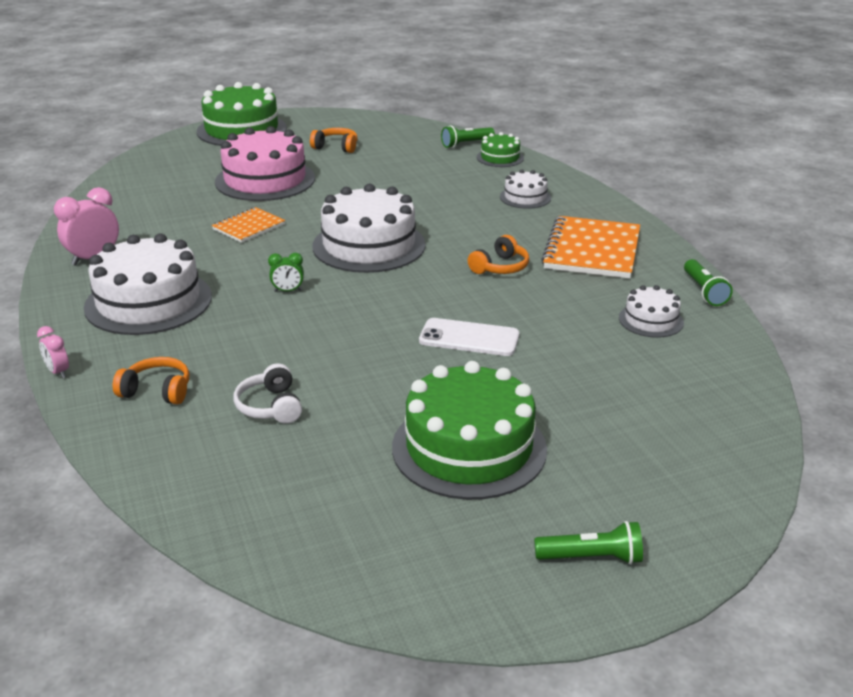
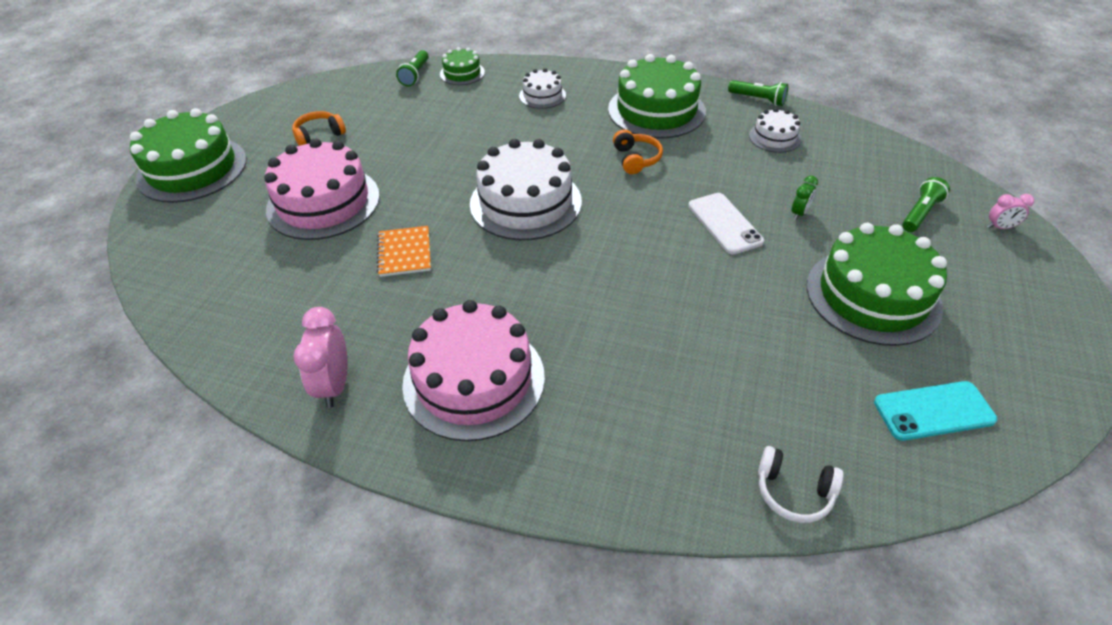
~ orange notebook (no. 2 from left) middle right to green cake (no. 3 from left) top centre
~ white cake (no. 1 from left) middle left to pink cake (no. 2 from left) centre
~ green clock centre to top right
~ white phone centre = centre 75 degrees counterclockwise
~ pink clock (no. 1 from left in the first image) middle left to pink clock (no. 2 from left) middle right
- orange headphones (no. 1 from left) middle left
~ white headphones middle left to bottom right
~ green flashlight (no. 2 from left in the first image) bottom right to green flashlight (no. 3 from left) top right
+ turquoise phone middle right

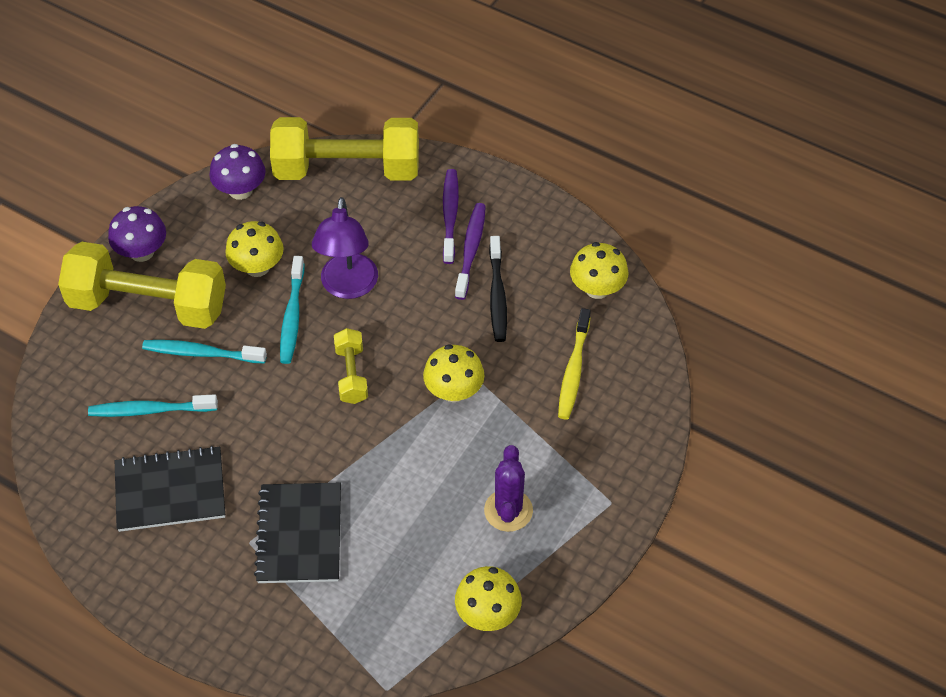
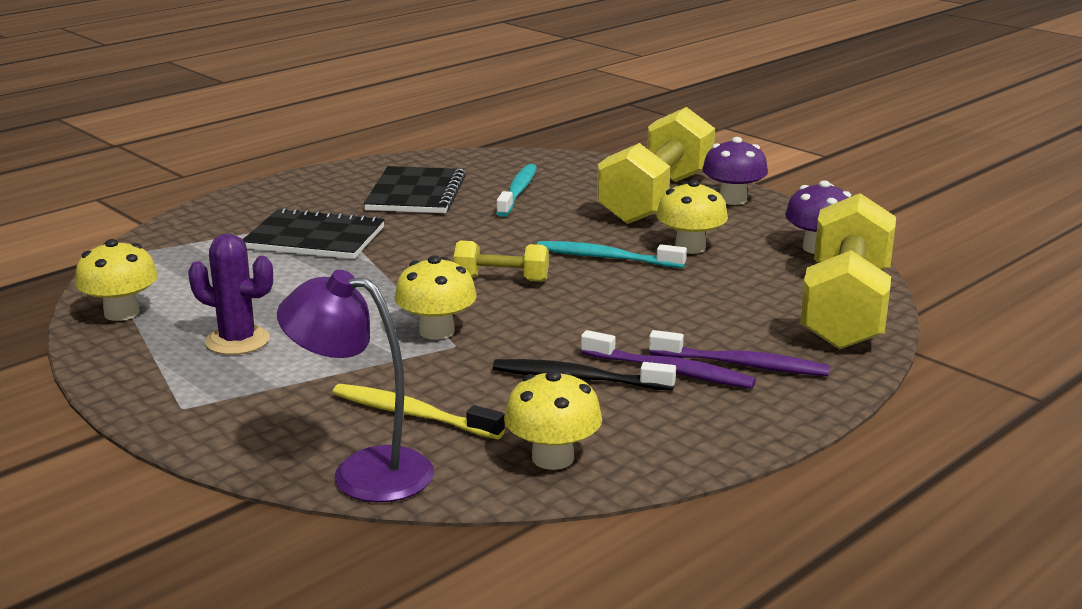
~ purple lamp centre to middle left
- turquoise toothbrush (no. 2 from left) middle left

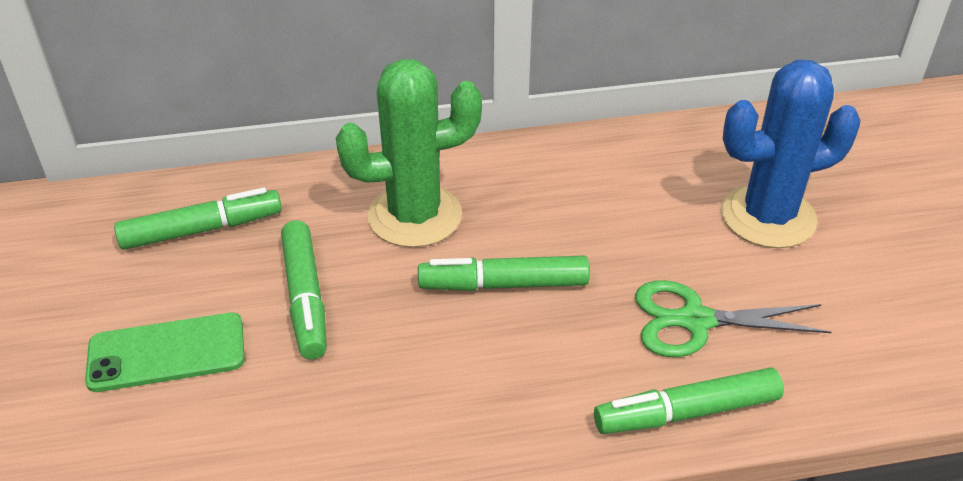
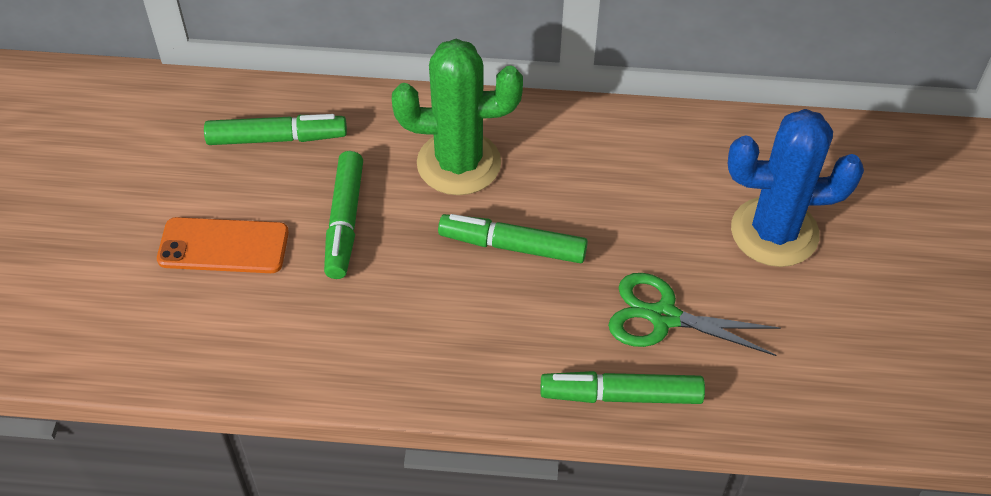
~ green phone bottom left to orange phone middle left

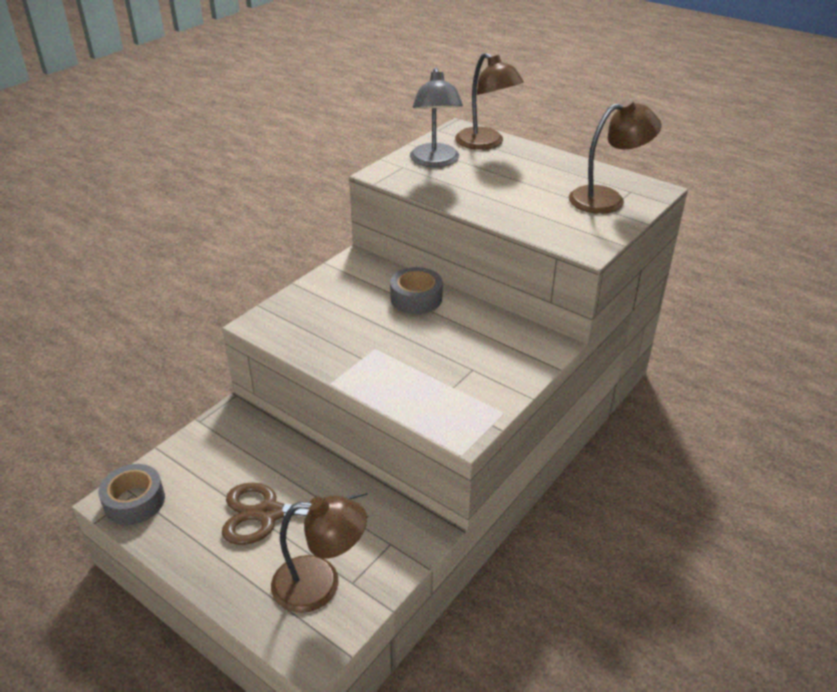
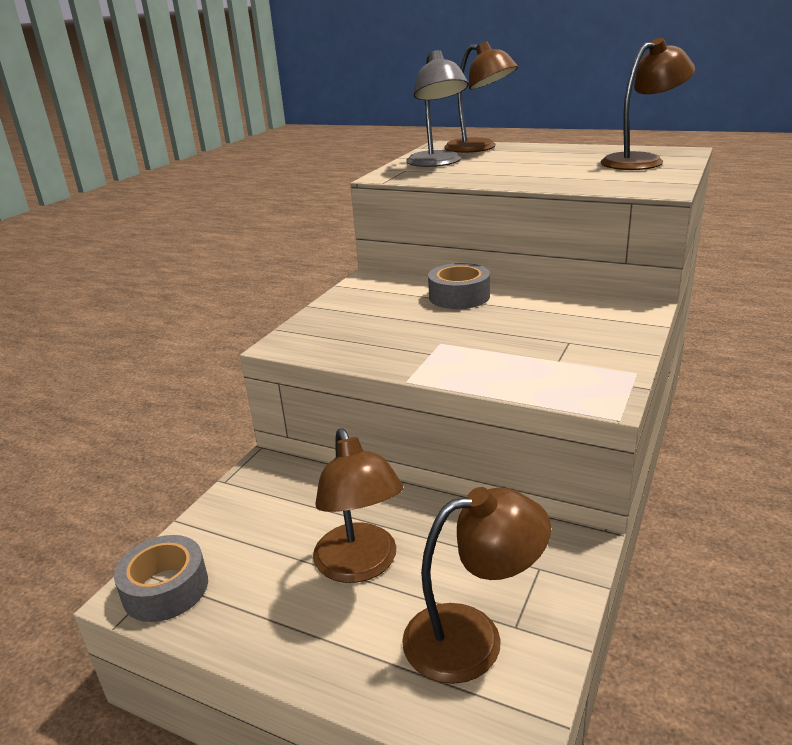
~ brown scissors bottom centre to brown lamp (no. 1 from left) bottom centre

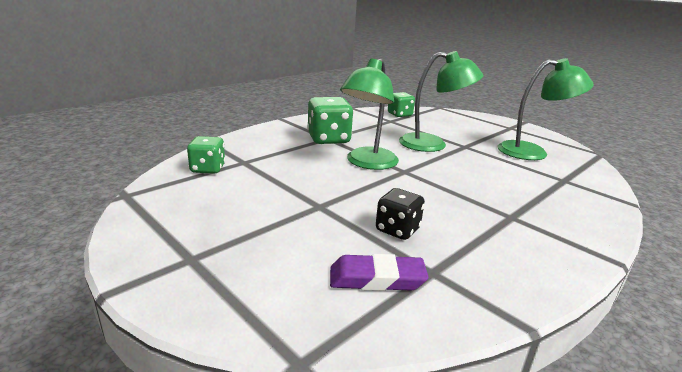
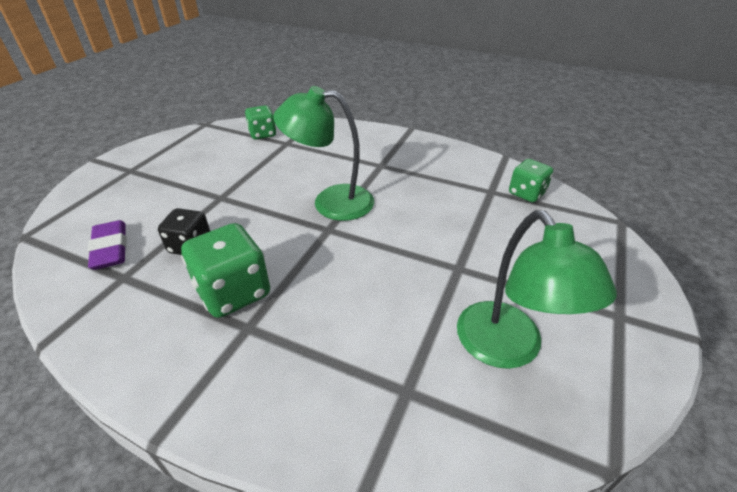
- green lamp (no. 2 from left) top centre
~ green dice (no. 2 from left in the first image) top centre to green dice (no. 1 from left) middle left

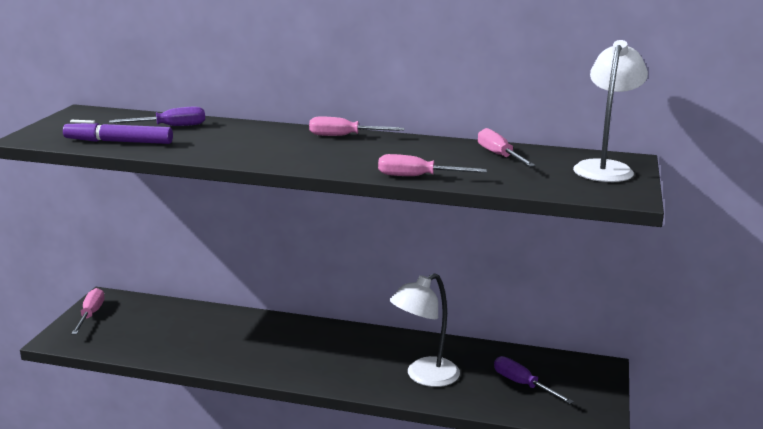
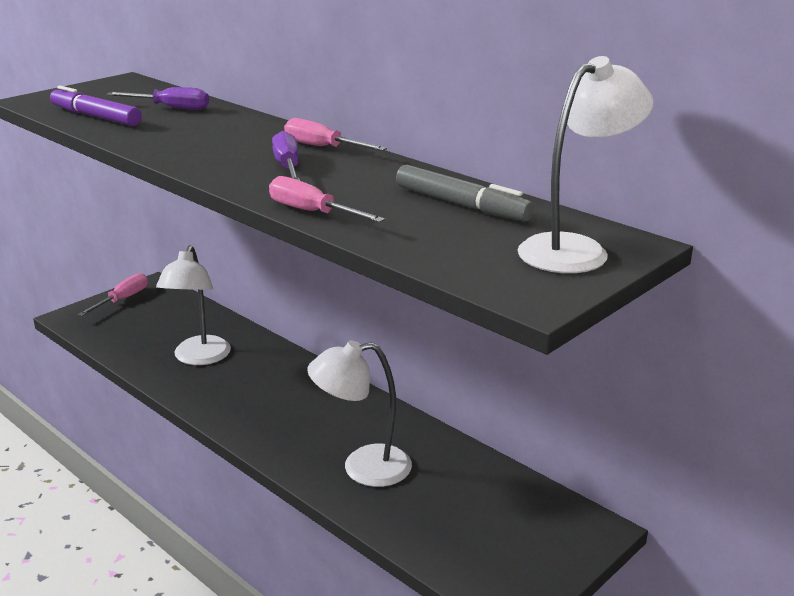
~ pink screwdriver (no. 4 from left) centre to grey marker top centre
~ purple screwdriver (no. 2 from left) bottom right to top centre
+ white lamp (no. 1 from left) middle left

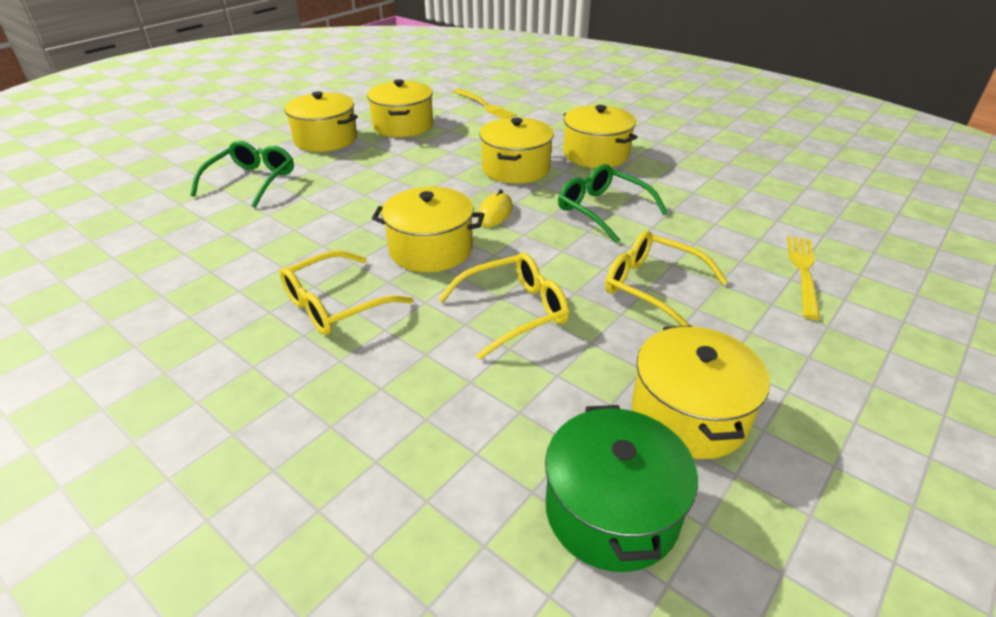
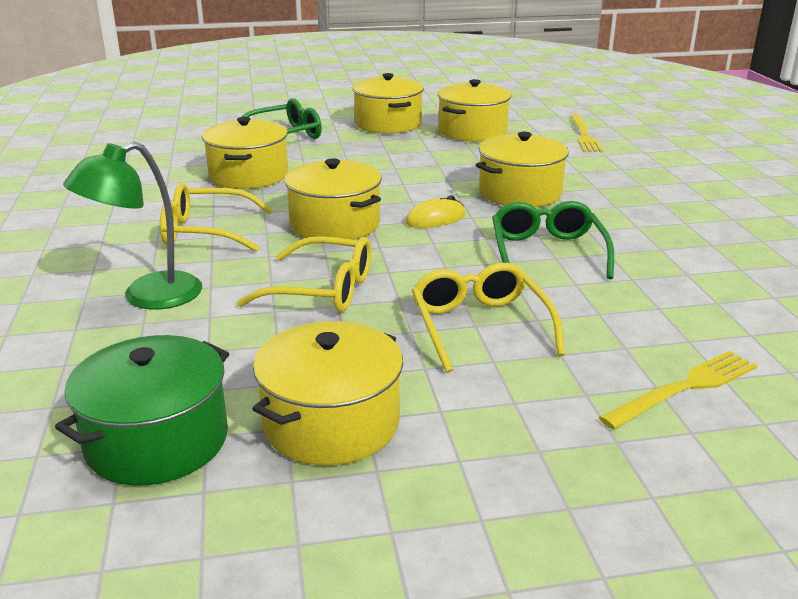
~ yellow pot (no. 5 from left in the first image) top centre to yellow pot (no. 1 from left) top left
+ green lamp middle left

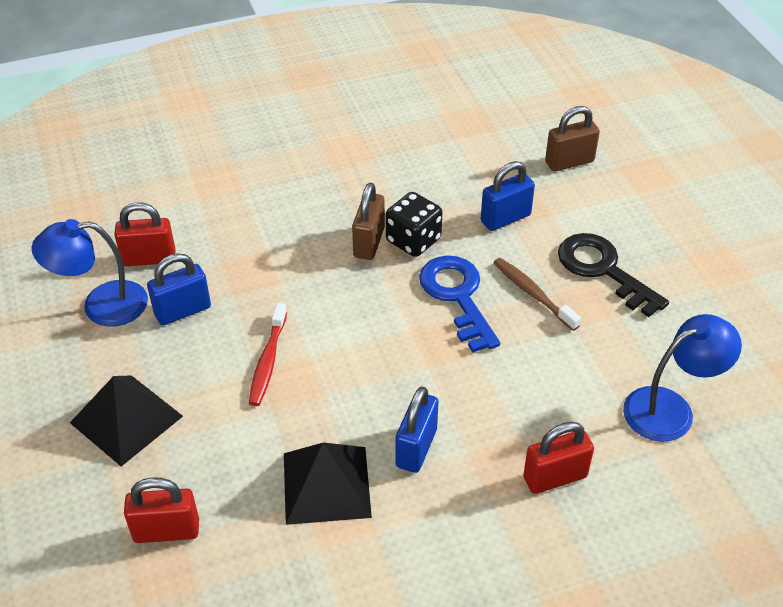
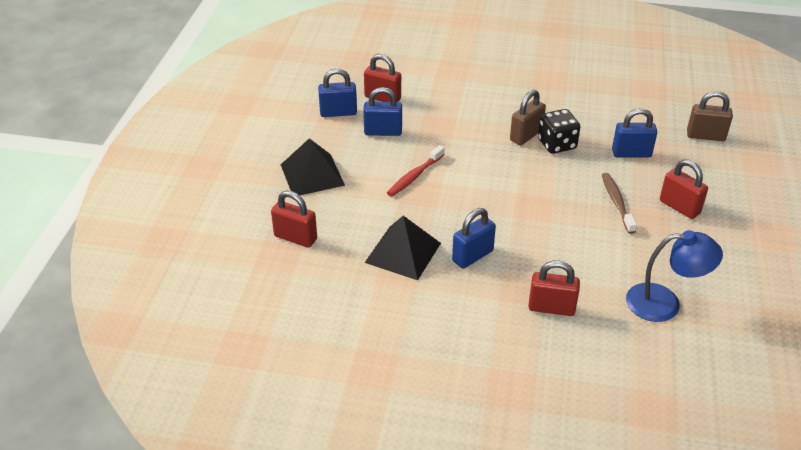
~ blue lamp (no. 1 from left) middle left to blue padlock (no. 1 from left) top centre
~ black key middle right to red padlock (no. 4 from left) middle right
- blue key centre

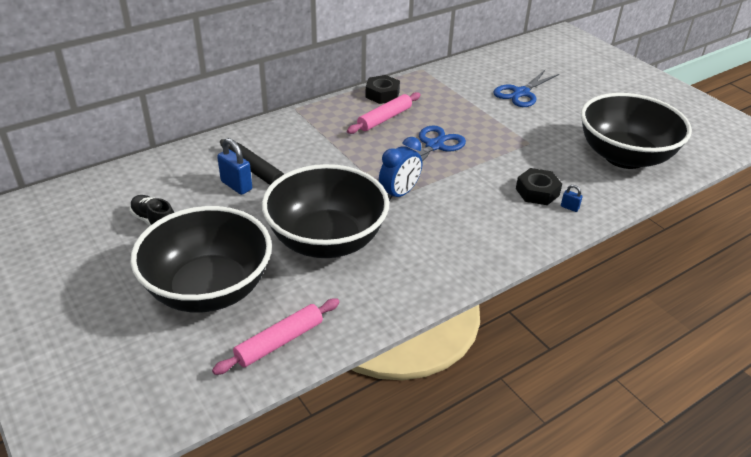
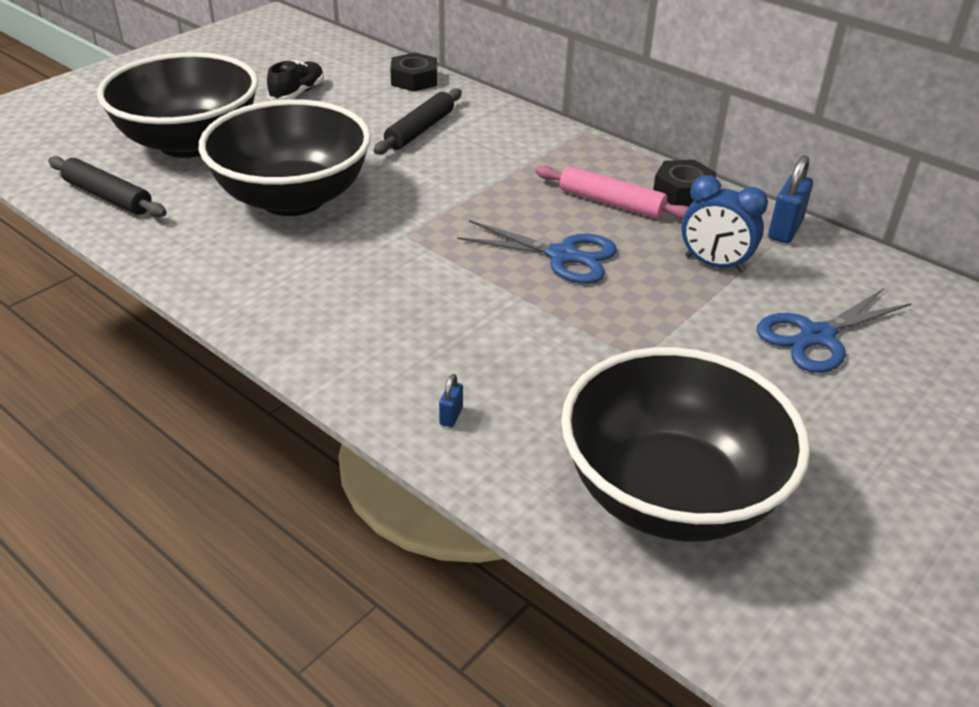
~ blue scissors (no. 2 from left) top right = middle right 60 degrees counterclockwise
~ blue clock centre to top right
~ blue padlock (no. 1 from left in the first image) middle left to blue padlock (no. 2 from left) top right
~ black nut (no. 2 from left in the first image) middle right to black nut (no. 1 from left) top centre
~ pink rolling pin (no. 1 from left) bottom centre to black rolling pin (no. 1 from left) top left

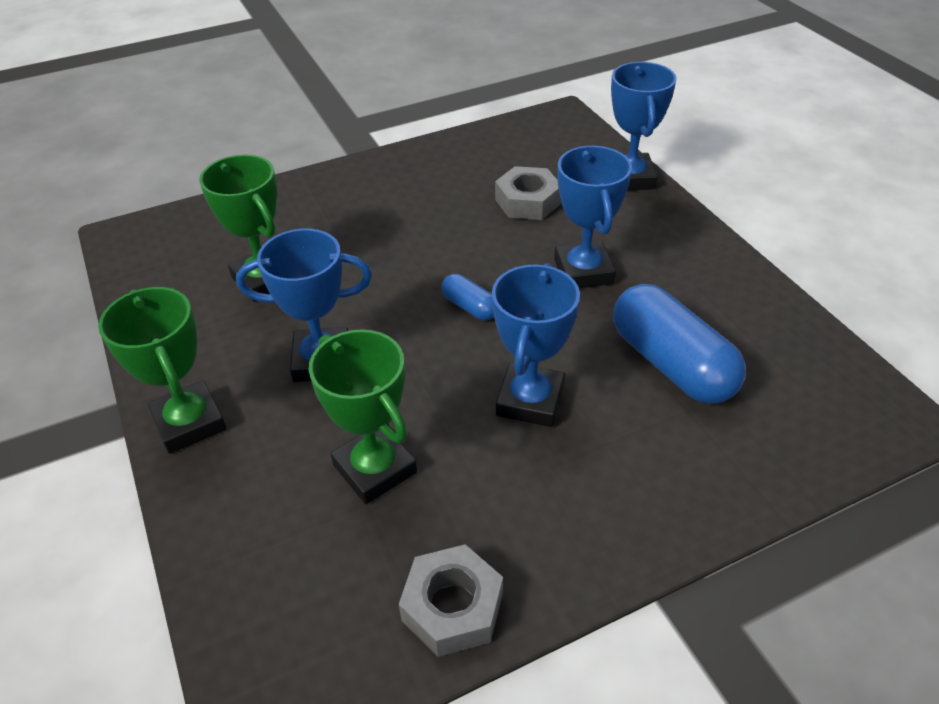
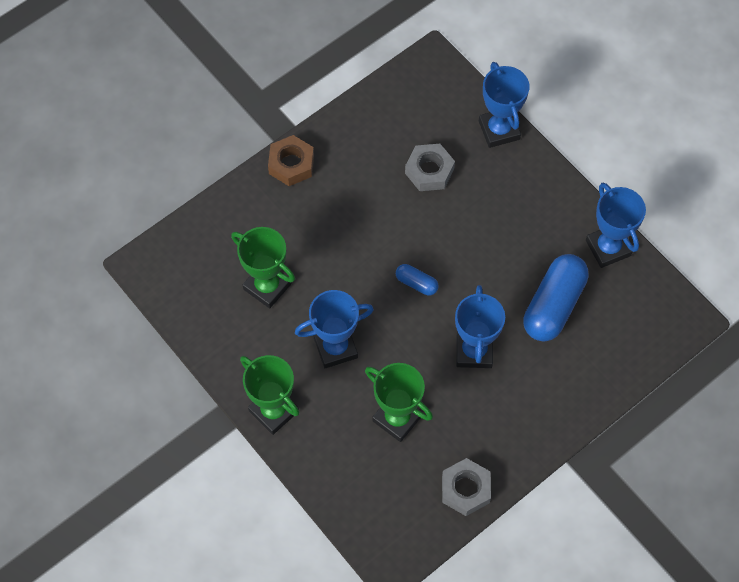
~ blue trophy (no. 3 from left in the first image) top centre to blue trophy (no. 4 from left) middle right
~ blue capsule (no. 2 from left) middle right = middle right 75 degrees clockwise
+ brown nut top centre

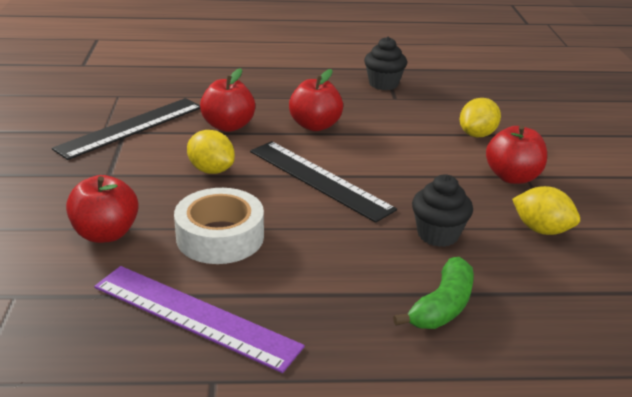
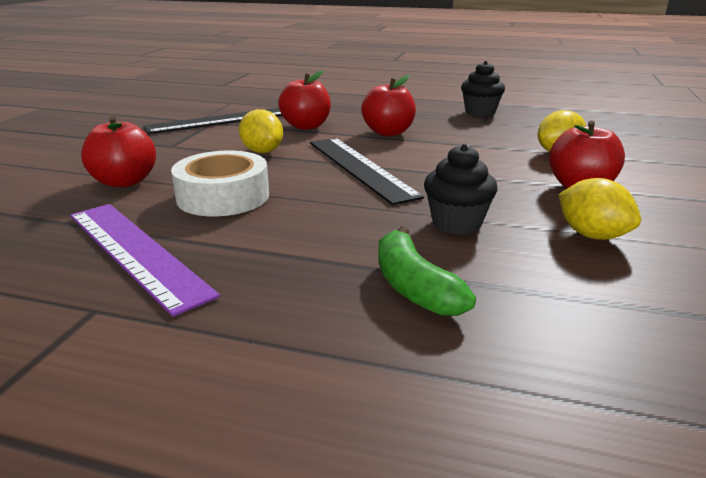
~ green banana bottom right = centre 105 degrees clockwise

